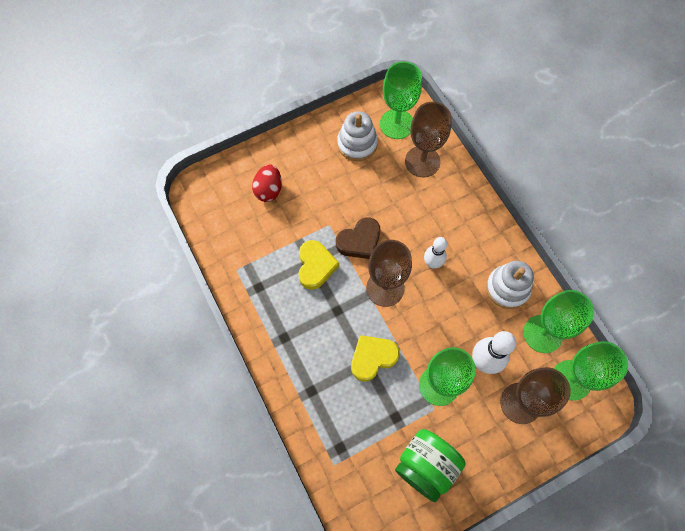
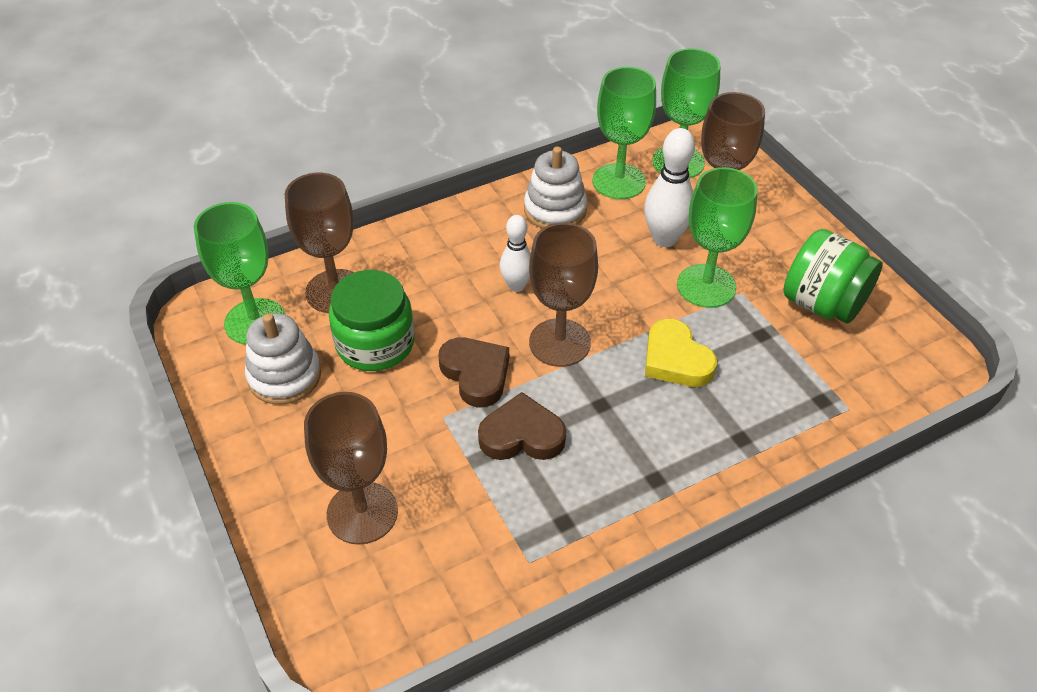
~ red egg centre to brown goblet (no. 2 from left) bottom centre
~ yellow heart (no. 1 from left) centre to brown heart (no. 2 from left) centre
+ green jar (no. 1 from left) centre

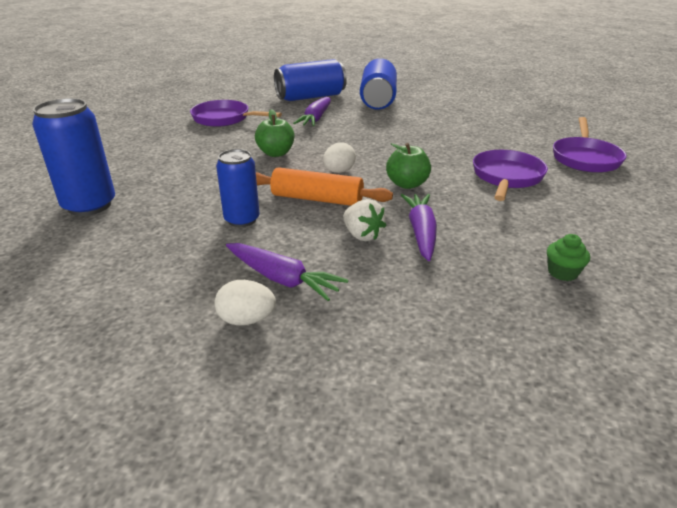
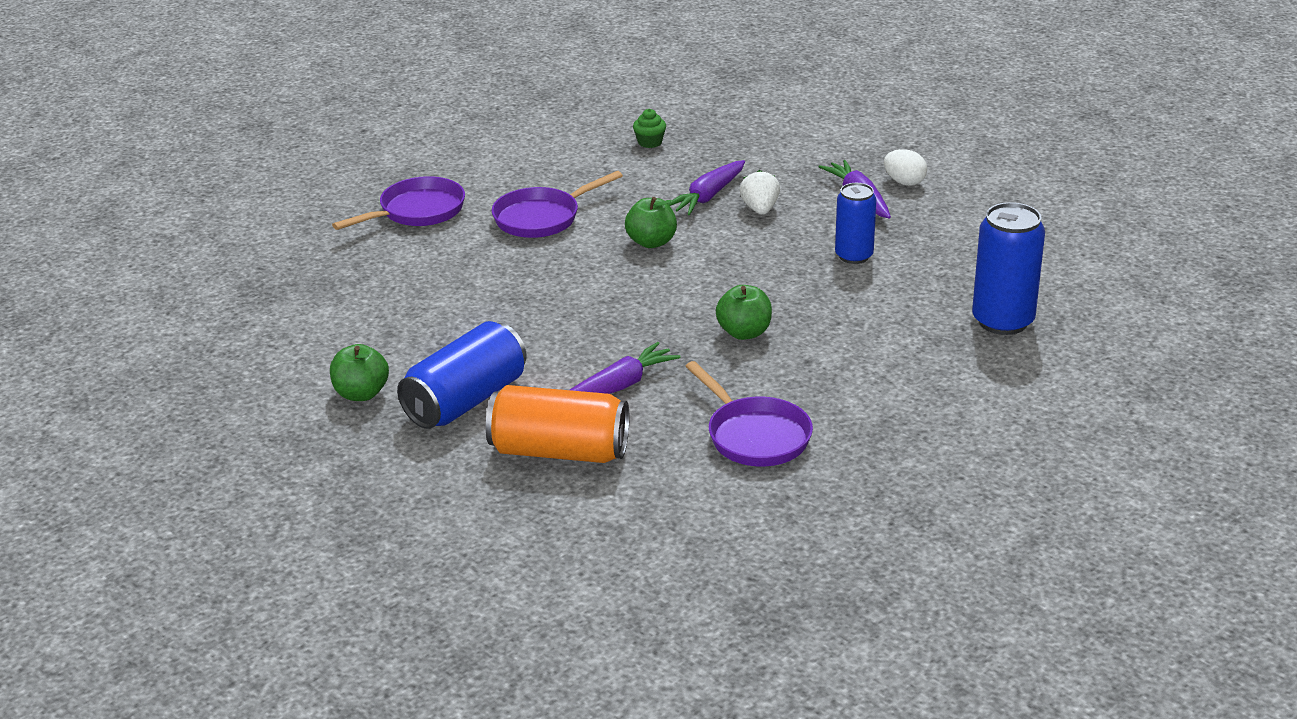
~ blue can (no. 3 from left) top centre to orange can centre
- white egg (no. 2 from left) top centre
- orange rolling pin centre
+ green apple (no. 1 from left) middle left

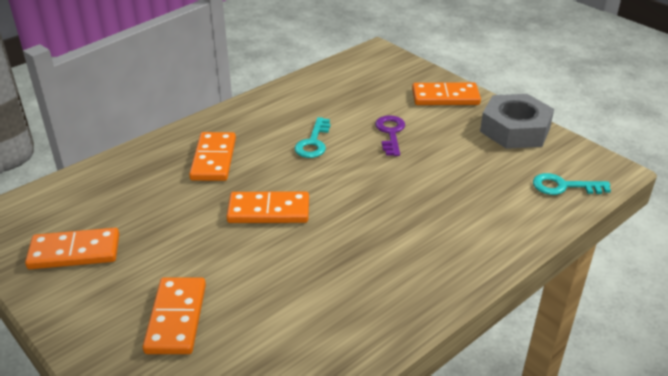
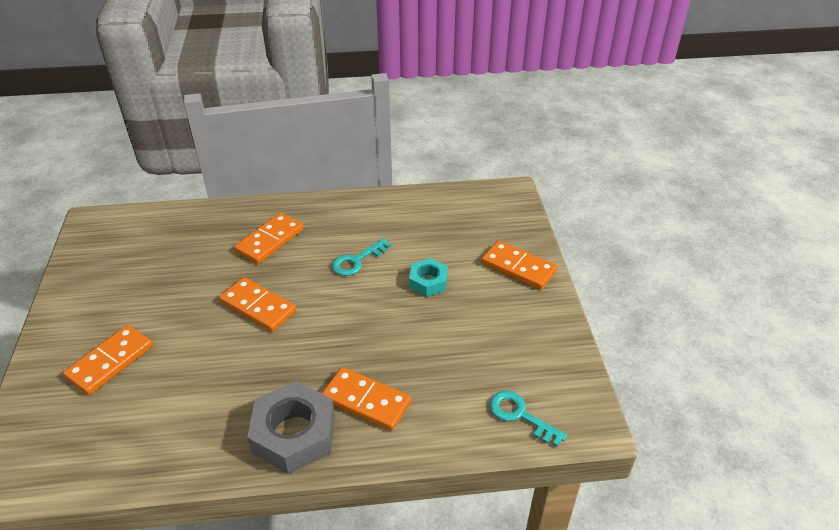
~ grey nut top right to bottom centre
~ purple key centre to turquoise nut centre
~ orange domino (no. 1 from left in the first image) middle left to orange domino (no. 4 from left) bottom centre

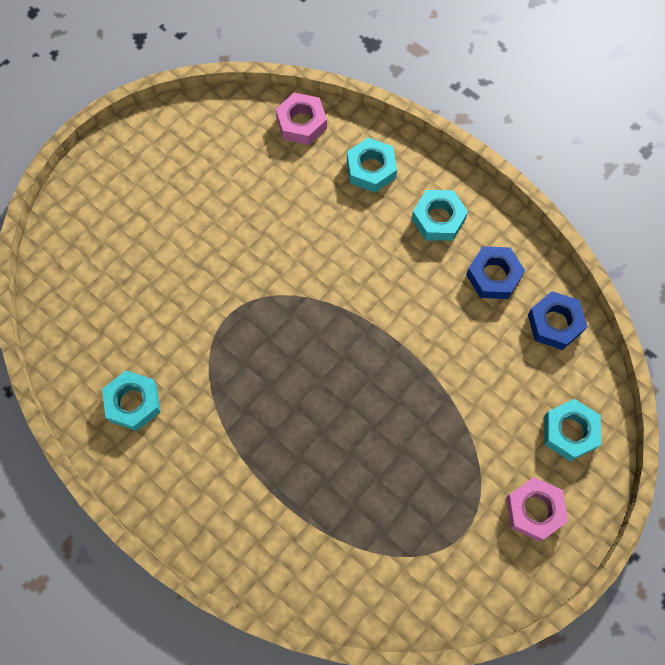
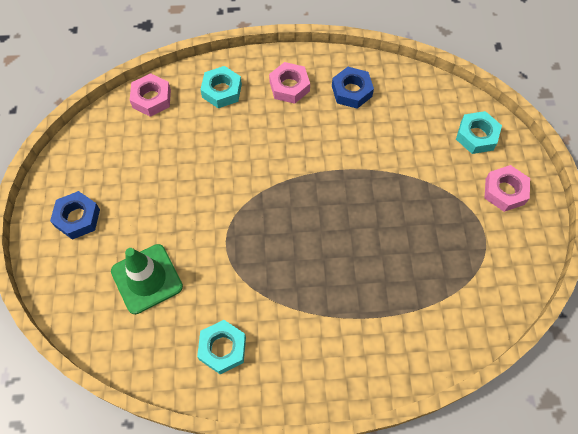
~ turquoise nut (no. 3 from left) top centre to pink nut (no. 2 from left) top centre
~ blue nut (no. 2 from left in the first image) middle right to blue nut (no. 1 from left) middle left
+ green traffic cone middle left

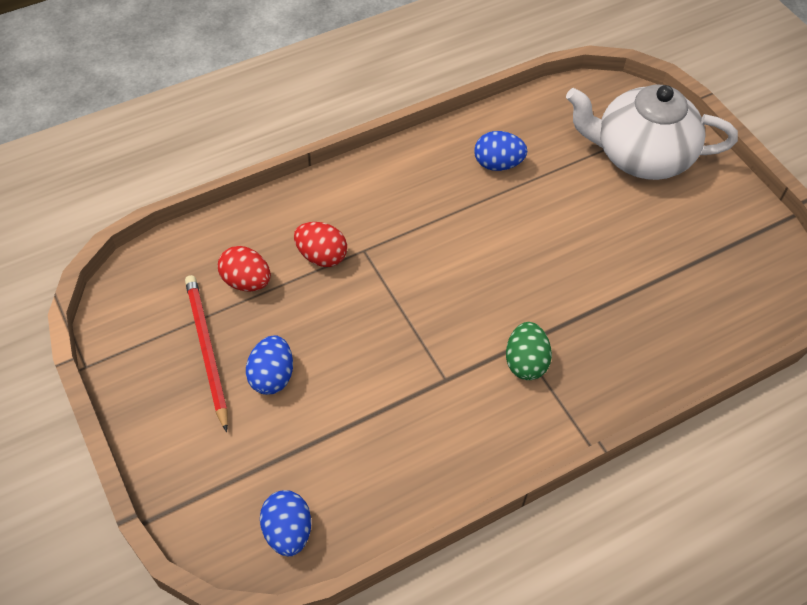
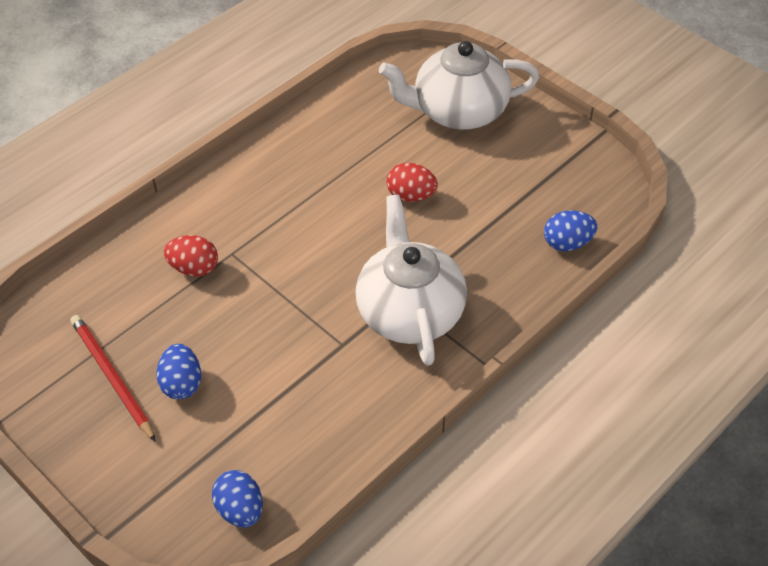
~ blue egg (no. 3 from left) top centre to middle right
~ red egg (no. 1 from left in the first image) middle left to red egg (no. 2 from left) top centre
~ green egg centre to white teapot (no. 1 from left) centre

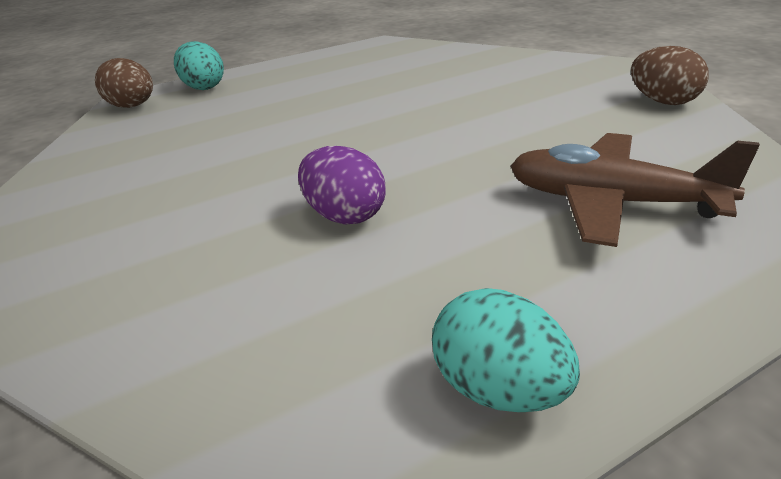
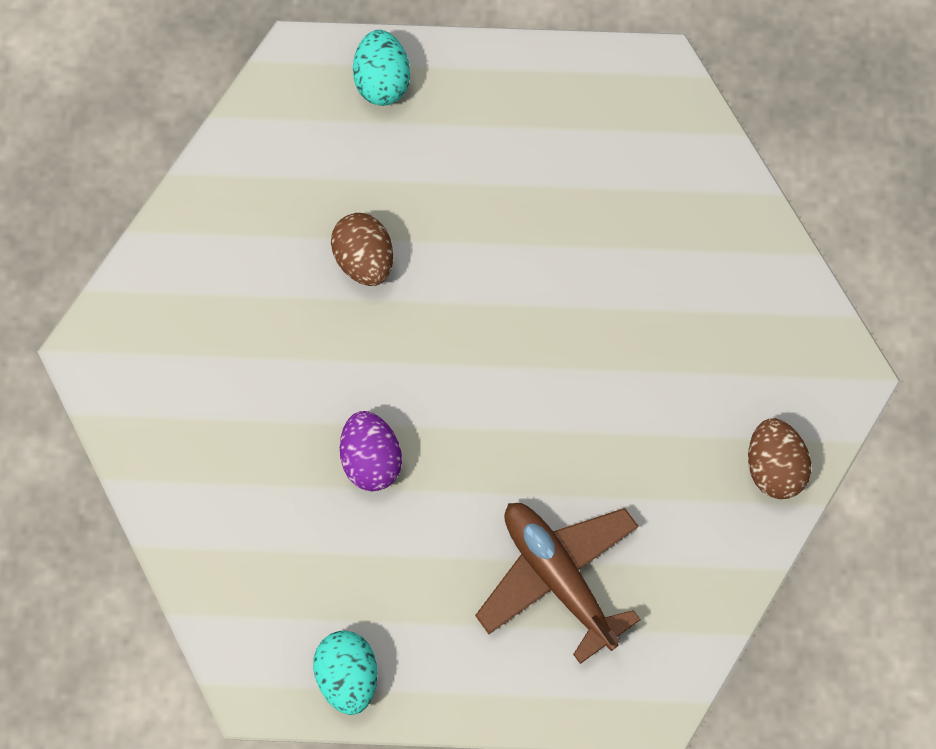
~ brown egg (no. 1 from left) top left to top centre

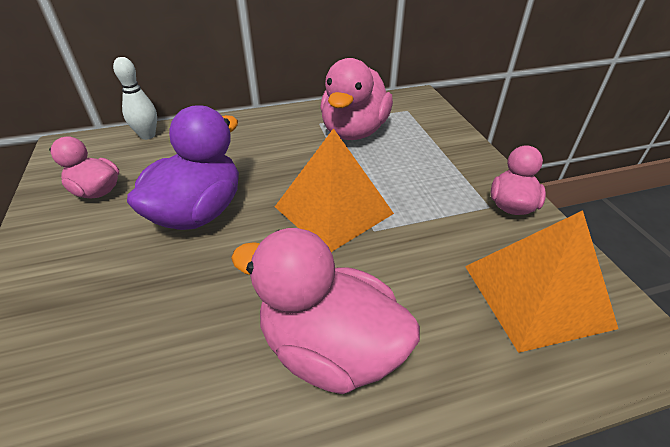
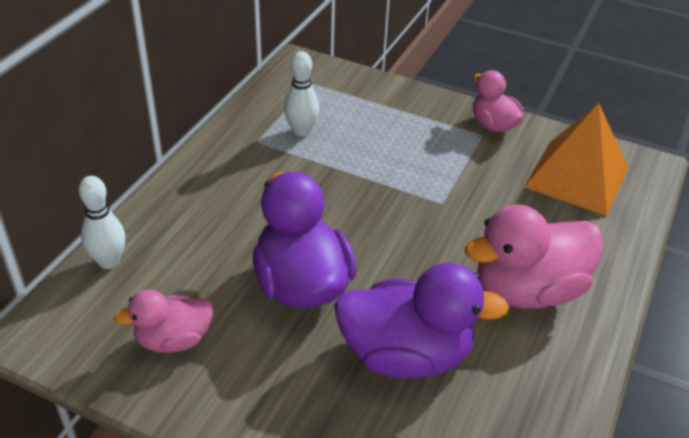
~ pink duck (no. 3 from left) top centre to white bowling pin (no. 2 from left) top centre
- orange pyramid (no. 1 from left) centre
+ purple duck (no. 2 from left) bottom centre

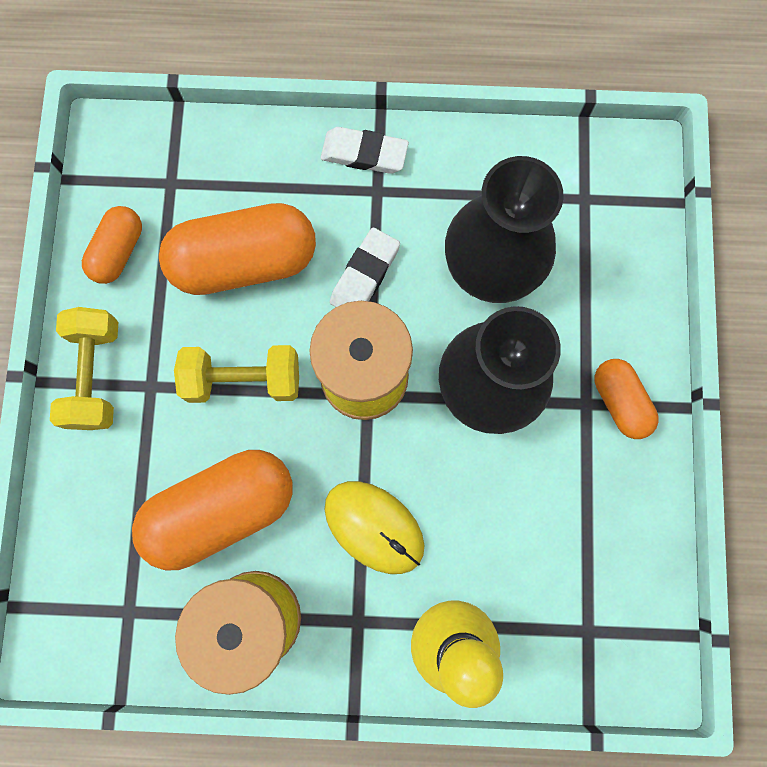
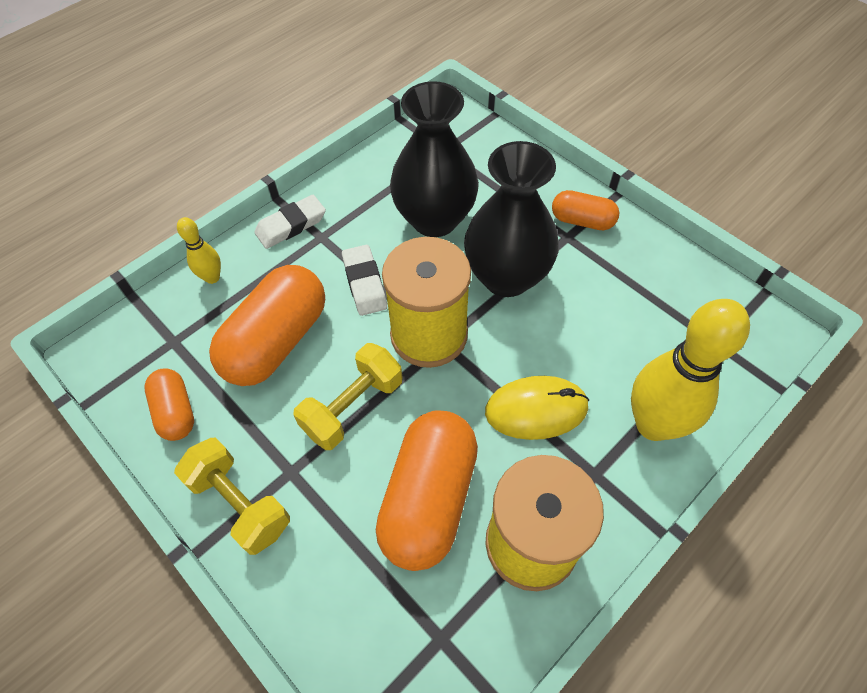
+ yellow bowling pin (no. 1 from left) middle left

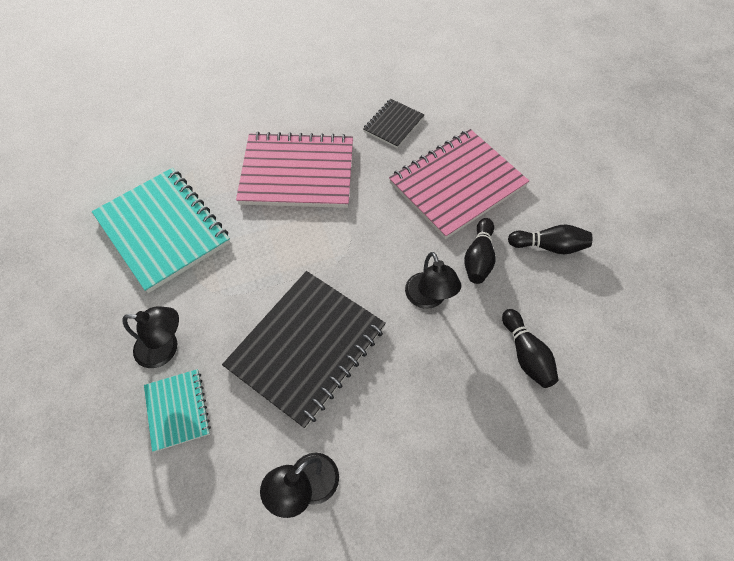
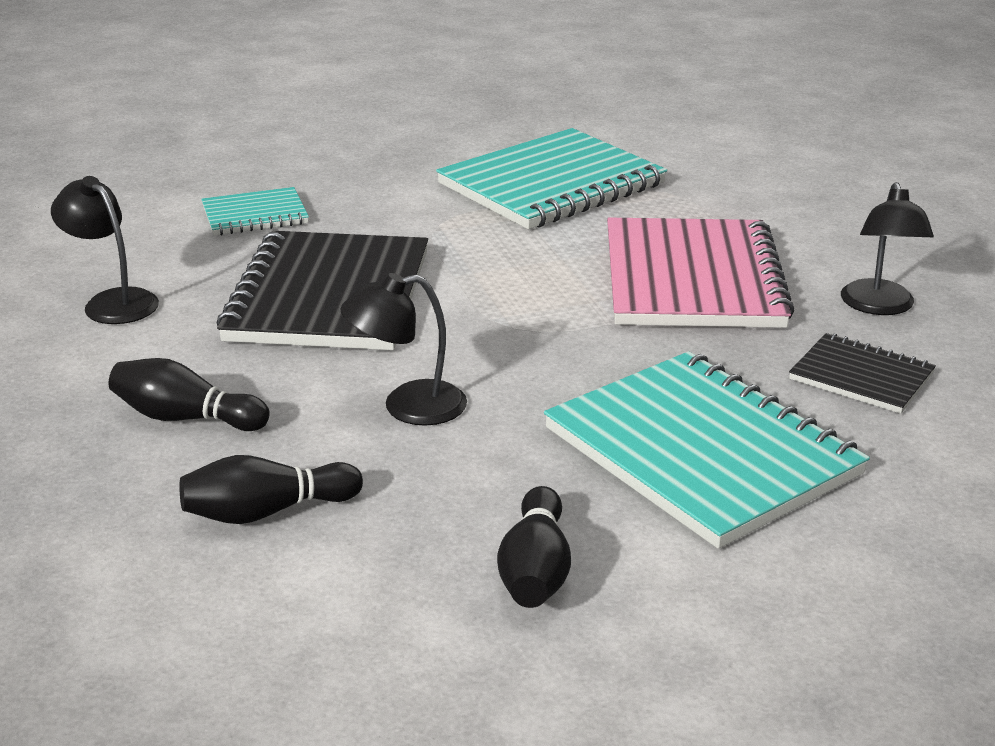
~ pink notebook (no. 2 from left) top centre to turquoise notebook (no. 3 from left) middle right
~ black bowling pin (no. 1 from left) centre to middle left
~ black notebook (no. 1 from left) centre = middle left 60 degrees clockwise
~ black lamp (no. 1 from left in the first image) middle left to black lamp (no. 3 from left) top right

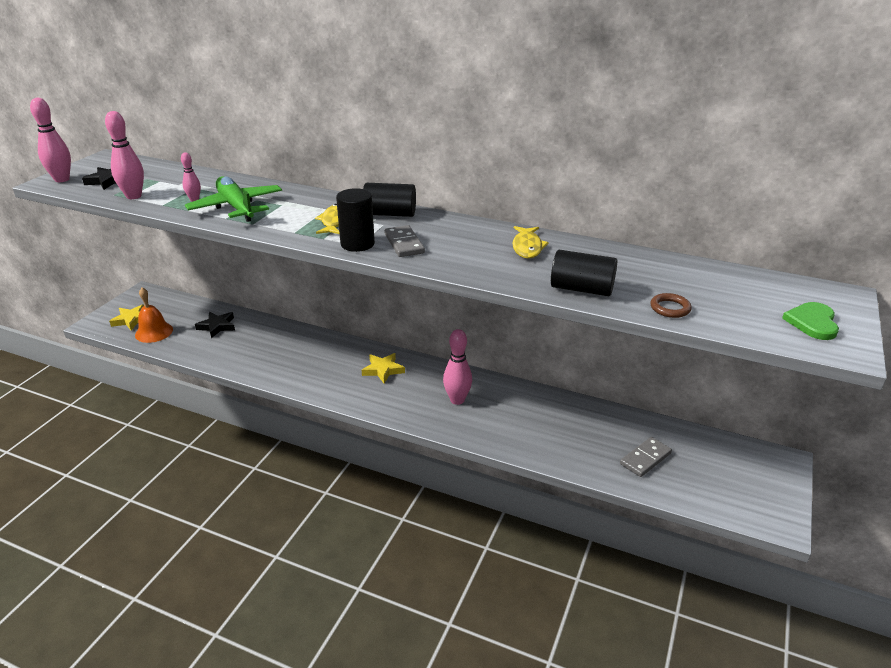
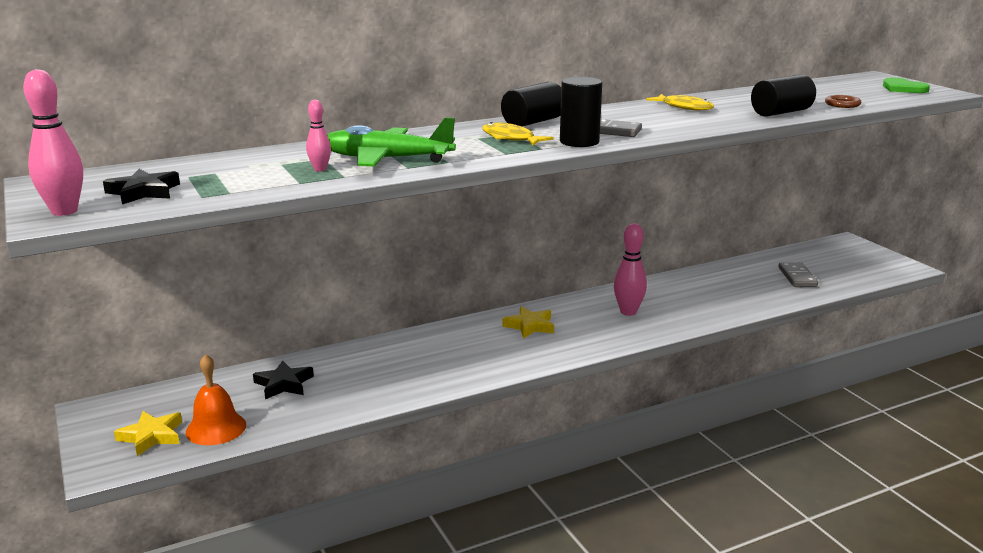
- pink bowling pin (no. 2 from left) top left

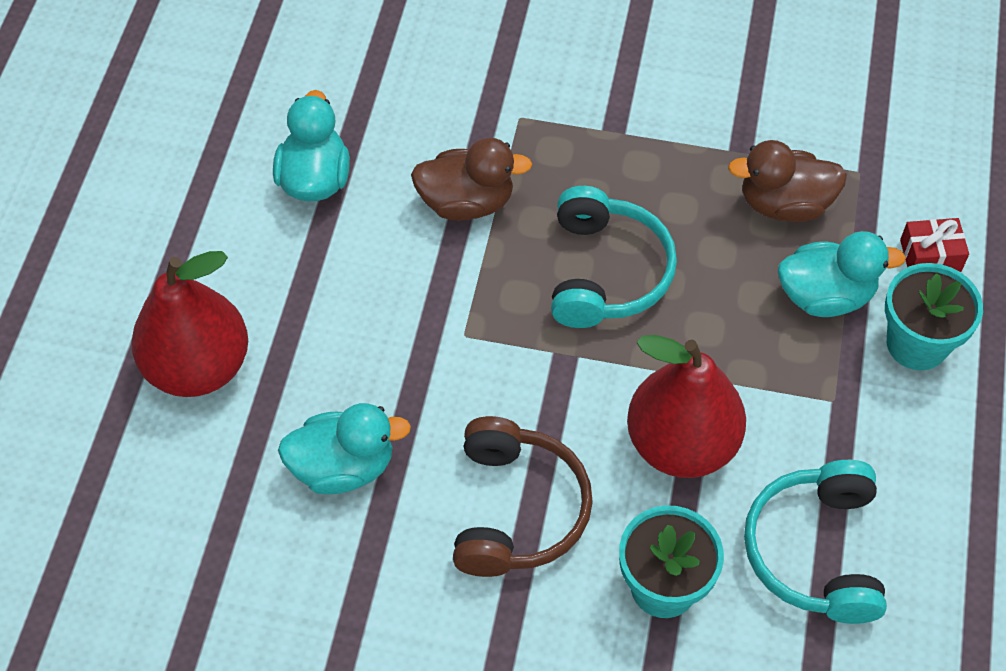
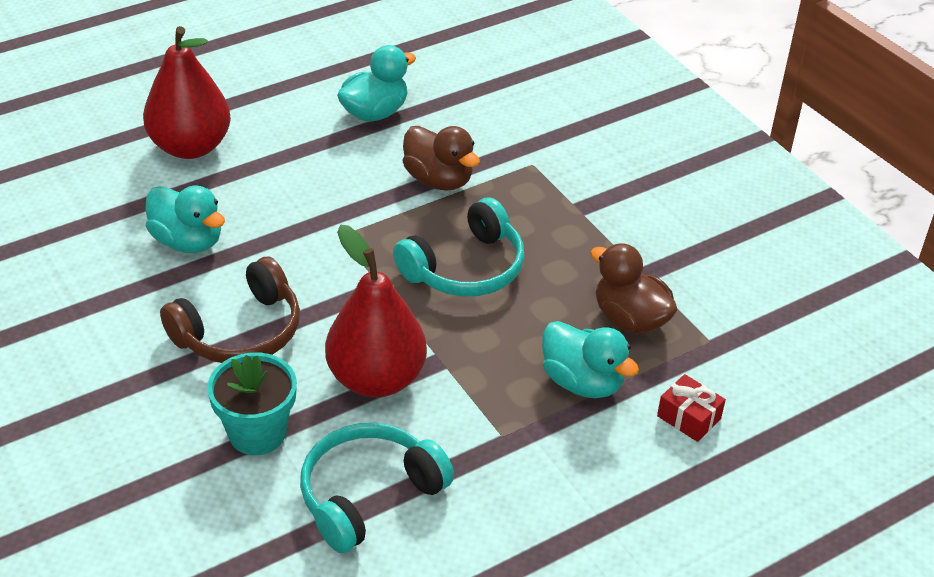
- turquoise flower pot (no. 2 from left) middle right

